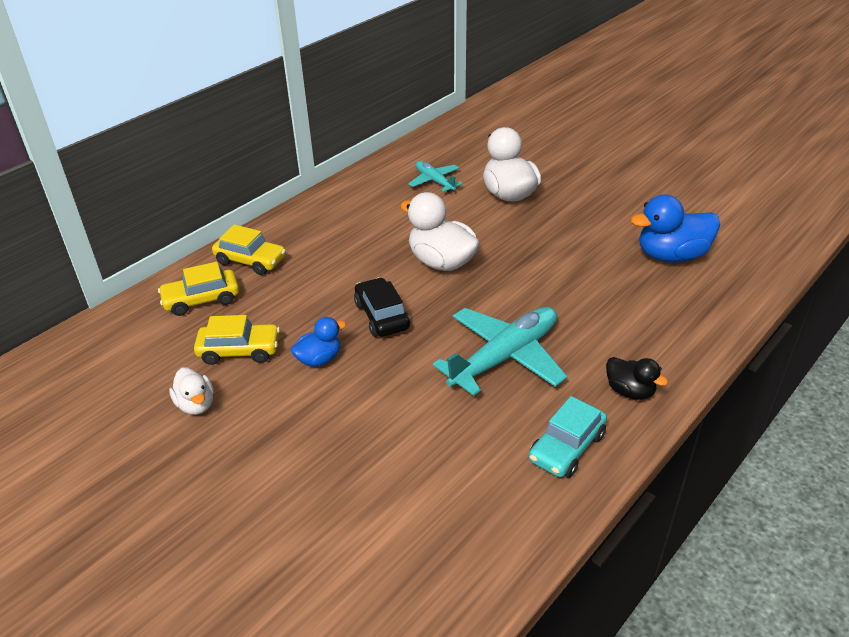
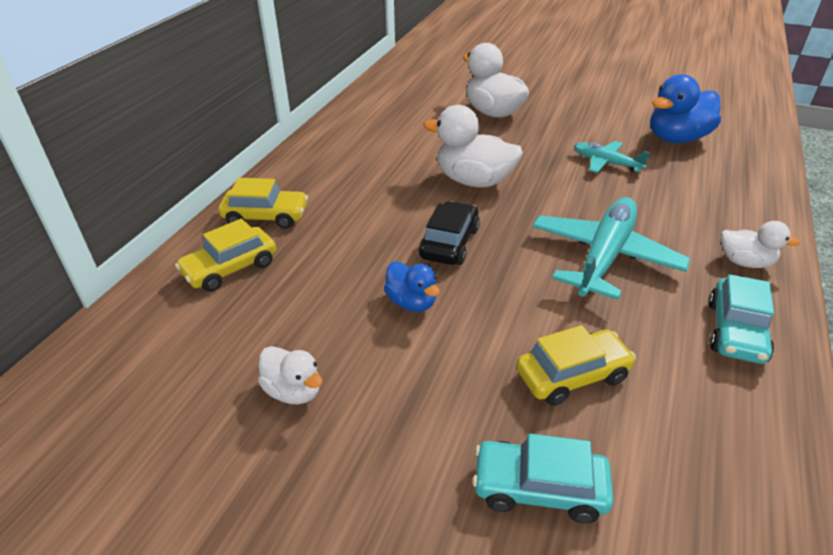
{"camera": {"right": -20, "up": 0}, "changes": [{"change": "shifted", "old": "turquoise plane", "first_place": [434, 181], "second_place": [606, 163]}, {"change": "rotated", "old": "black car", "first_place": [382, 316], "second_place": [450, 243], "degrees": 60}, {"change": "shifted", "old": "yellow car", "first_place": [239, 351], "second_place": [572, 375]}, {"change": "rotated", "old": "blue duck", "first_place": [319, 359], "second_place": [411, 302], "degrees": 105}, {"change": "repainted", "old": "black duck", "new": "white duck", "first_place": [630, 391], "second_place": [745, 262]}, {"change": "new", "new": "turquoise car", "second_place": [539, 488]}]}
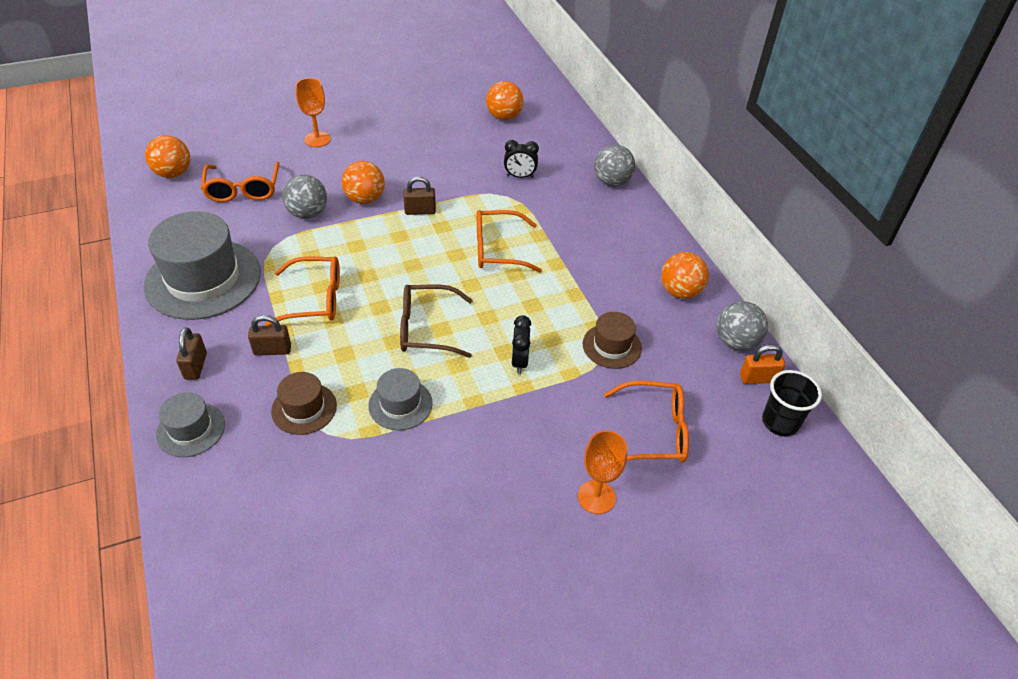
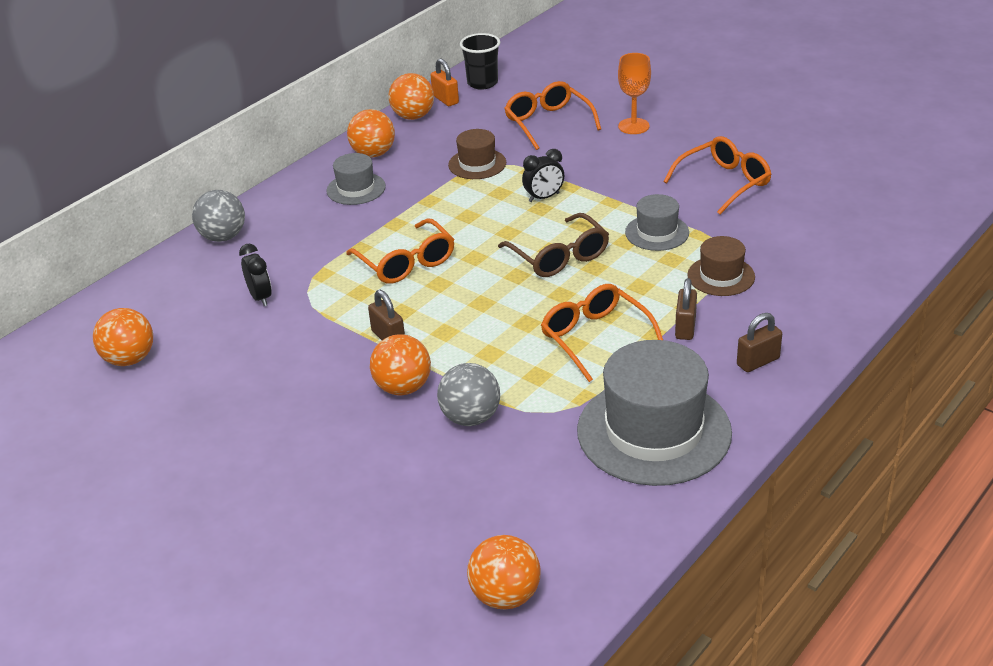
{"camera": {"right": -115, "up": -10}, "changes": [{"change": "gone", "old": "orange goblet", "first_place": [317, 139]}, {"change": "shifted", "old": "orange glasses", "first_place": [243, 189], "second_place": [723, 183]}, {"change": "repainted", "old": "grey ball", "new": "orange ball", "first_place": [735, 342], "second_place": [413, 116]}, {"change": "rotated", "old": "brown padlock", "first_place": [272, 350], "second_place": [685, 328], "degrees": 45}, {"change": "shifted", "old": "grey hat", "first_place": [191, 429], "second_place": [356, 189]}]}
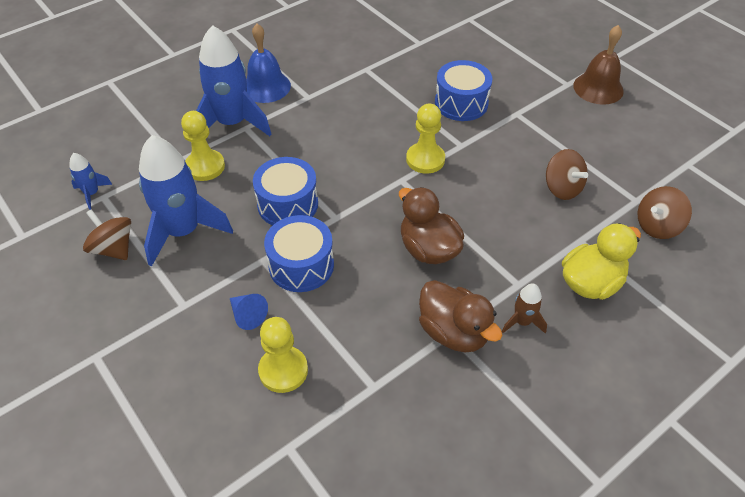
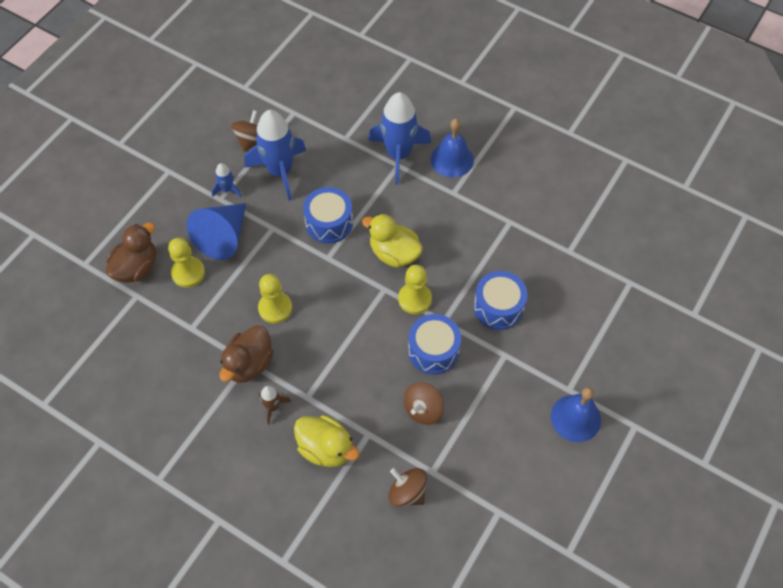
{"camera": {"right": 70, "up": 10}, "changes": [{"change": "repainted", "old": "brown bell", "new": "blue bell", "first_place": [598, 88], "second_place": [575, 418]}, {"change": "shifted", "old": "yellow pawn", "first_place": [205, 166], "second_place": [275, 308]}, {"change": "shifted", "old": "blue rocket", "first_place": [92, 193], "second_place": [227, 189]}, {"change": "shifted", "old": "brown duck", "first_place": [428, 249], "second_place": [136, 268]}, {"change": "shifted", "old": "blue drum", "first_place": [301, 265], "second_place": [433, 350]}, {"change": "scaled", "old": "blue cone", "first_place": [247, 315], "second_place": [223, 237], "factor": 2.18}, {"change": "new", "new": "yellow duck", "second_place": [394, 253]}]}
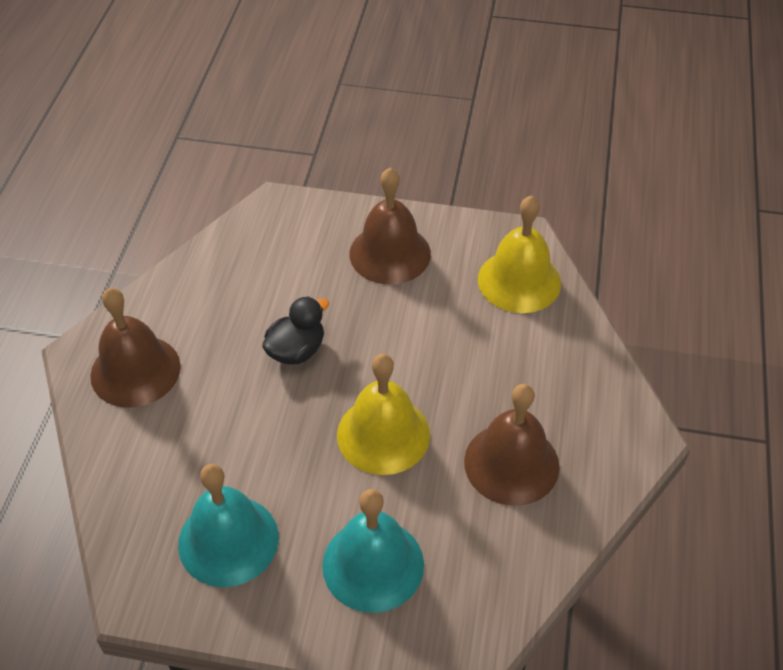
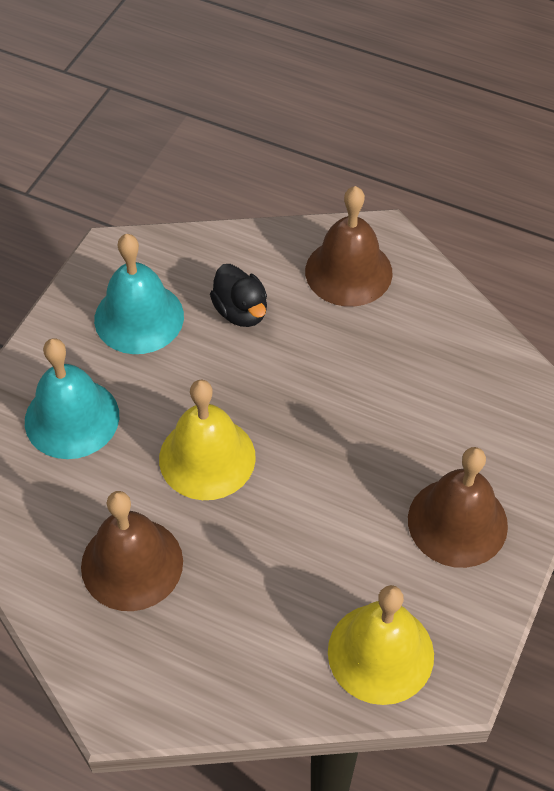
{"camera": {"right": 105, "up": 5}, "changes": [{"change": "shifted", "old": "black duck", "first_place": [296, 350], "second_place": [241, 311]}]}
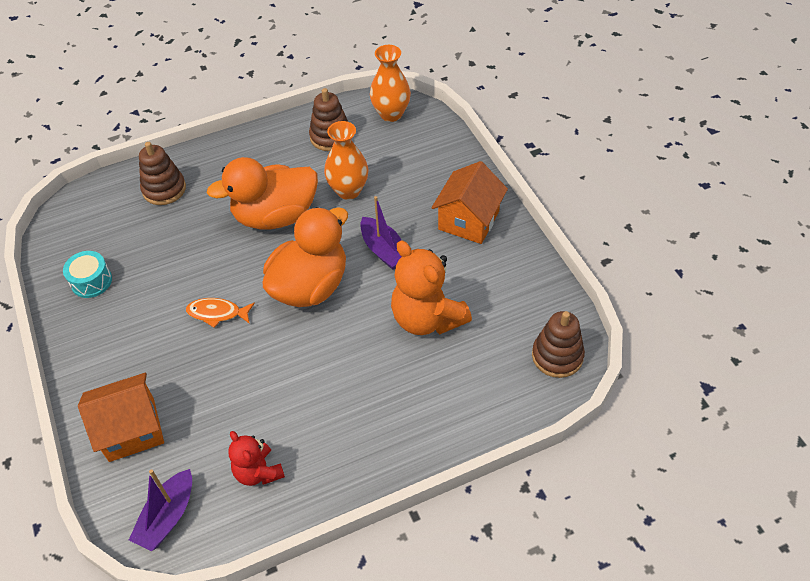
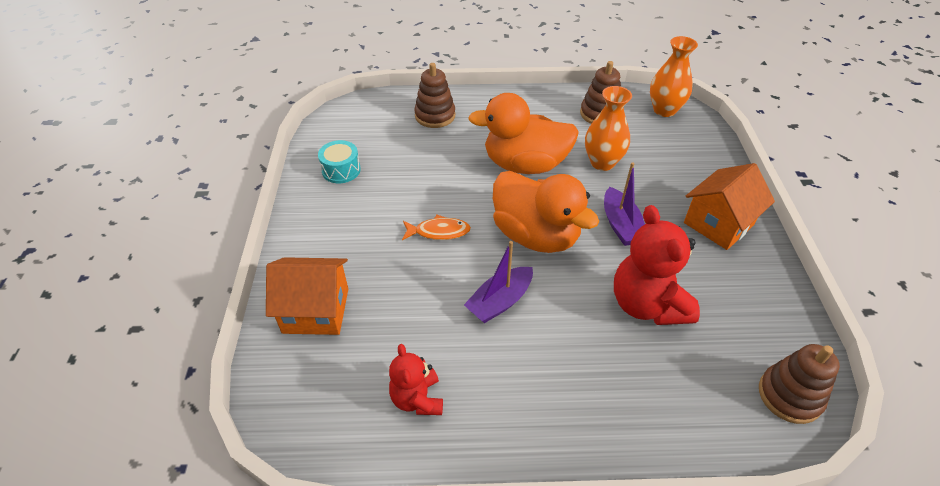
{"camera": {"right": 20, "up": -5}, "changes": [{"change": "rotated", "old": "orange duck", "first_place": [310, 286], "second_place": [536, 235], "degrees": 75}, {"change": "repainted", "old": "orange teddy bear", "new": "red teddy bear", "first_place": [427, 318], "second_place": [647, 304]}, {"change": "rotated", "old": "orange fish", "first_place": [217, 313], "second_place": [439, 231], "degrees": 150}, {"change": "shifted", "old": "purple boat", "first_place": [167, 517], "second_place": [500, 301]}]}
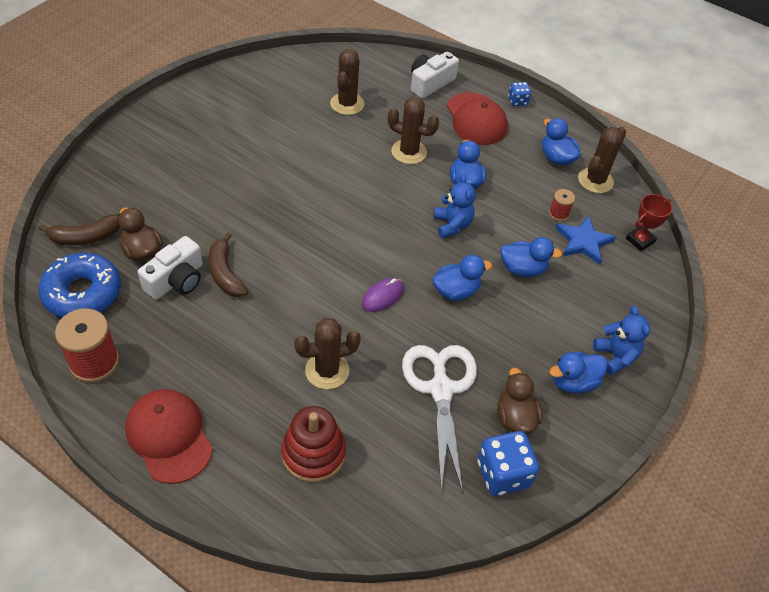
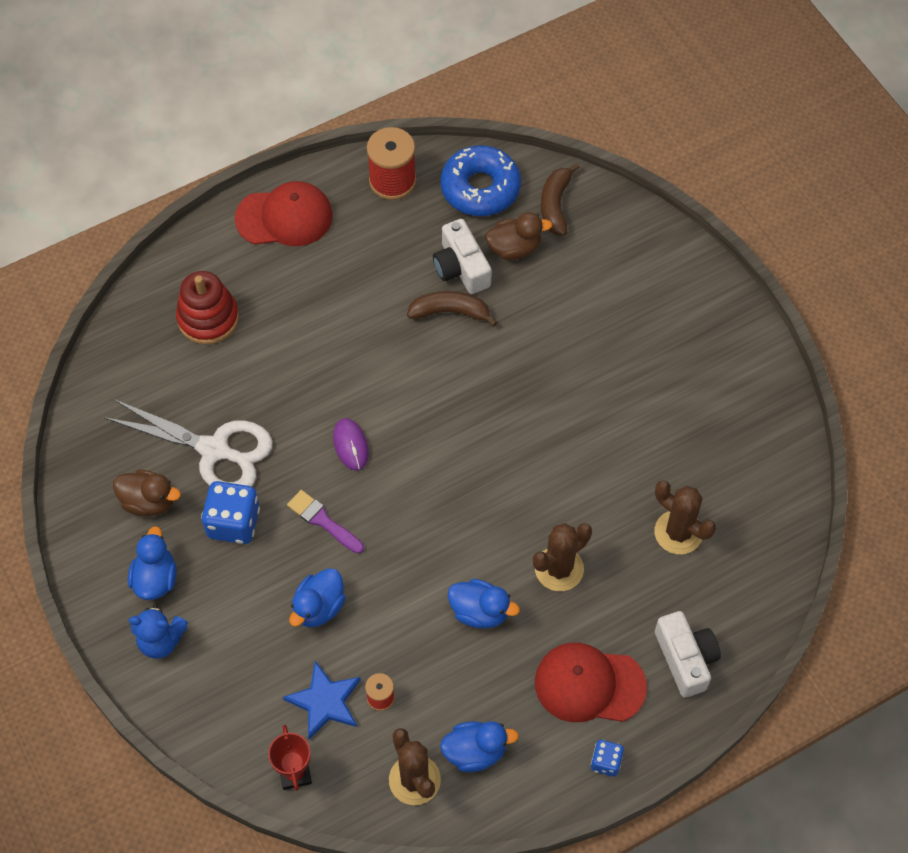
{"camera": {"right": 120, "up": 10}, "changes": [{"change": "gone", "old": "blue teddy bear", "first_place": [452, 225]}, {"change": "swapped", "old": "blue duck", "new": "purple brush", "first_place": [456, 291], "second_place": [323, 521]}, {"change": "gone", "old": "brown cactus", "first_place": [327, 370]}, {"change": "shifted", "old": "blue dice", "first_place": [503, 474], "second_place": [233, 523]}]}
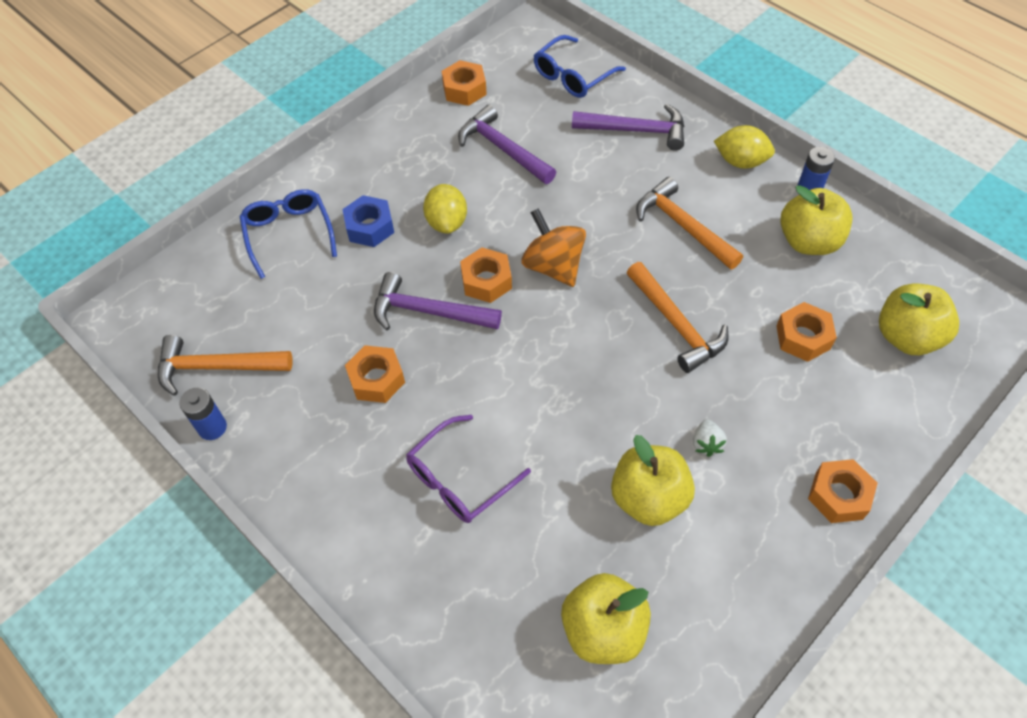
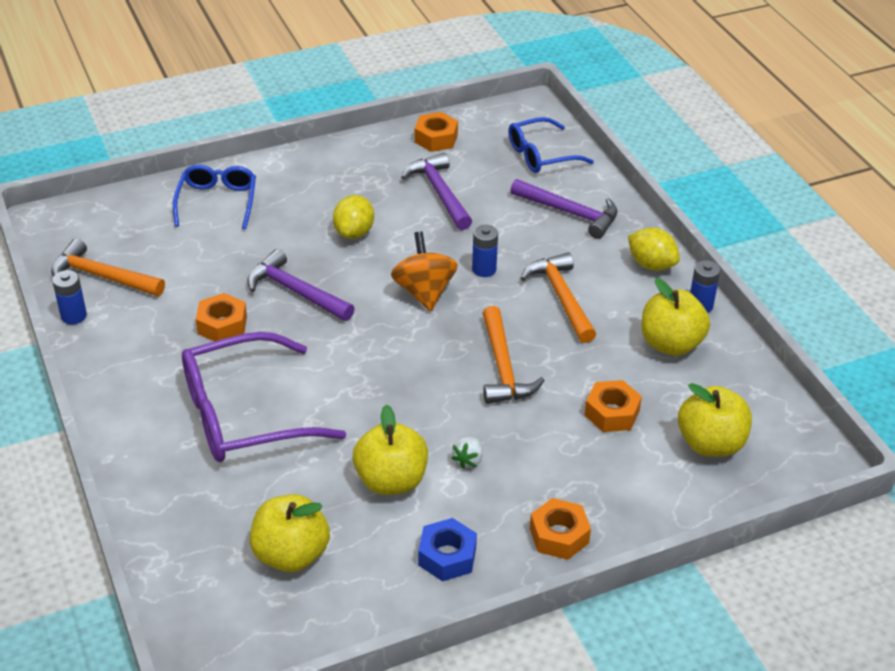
{"camera": {"right": 20, "up": -15}, "changes": [{"change": "shifted", "old": "blue nut", "first_place": [370, 227], "second_place": [447, 556]}, {"change": "gone", "old": "orange nut", "first_place": [486, 281]}, {"change": "scaled", "old": "purple glasses", "first_place": [459, 479], "second_place": [243, 415], "factor": 1.66}, {"change": "new", "new": "blue battery", "second_place": [484, 269]}]}
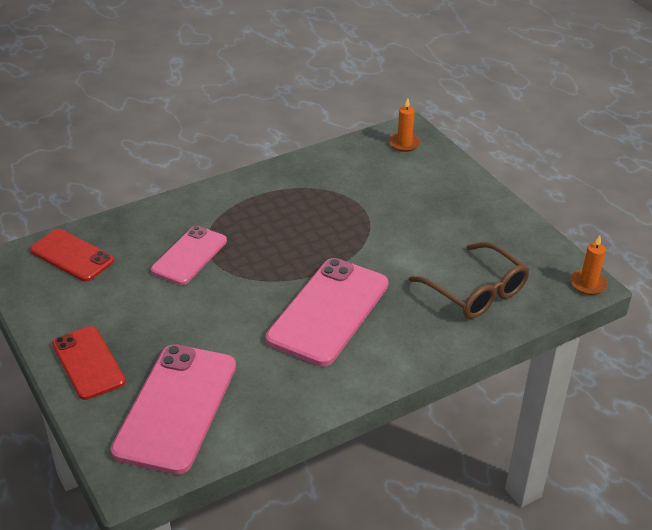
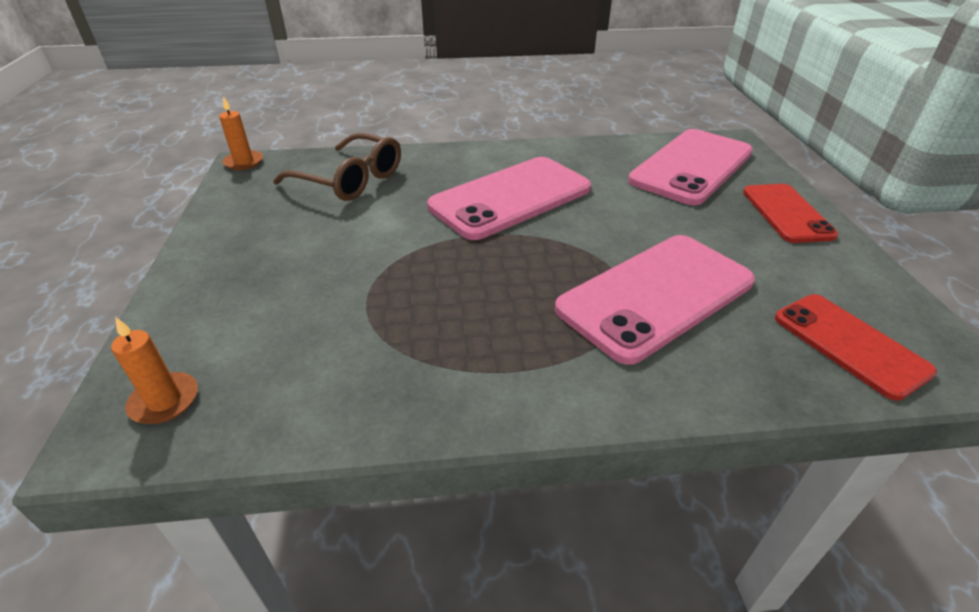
{"camera": {"right": -155, "up": 0}, "changes": [{"change": "scaled", "old": "pink phone", "first_place": [189, 255], "second_place": [656, 295], "factor": 1.62}, {"change": "rotated", "old": "brown glasses", "first_place": [476, 291], "second_place": [350, 180], "degrees": 135}]}
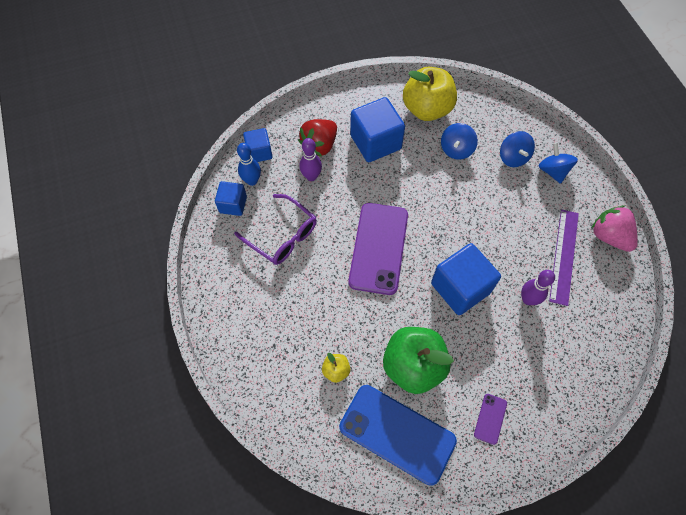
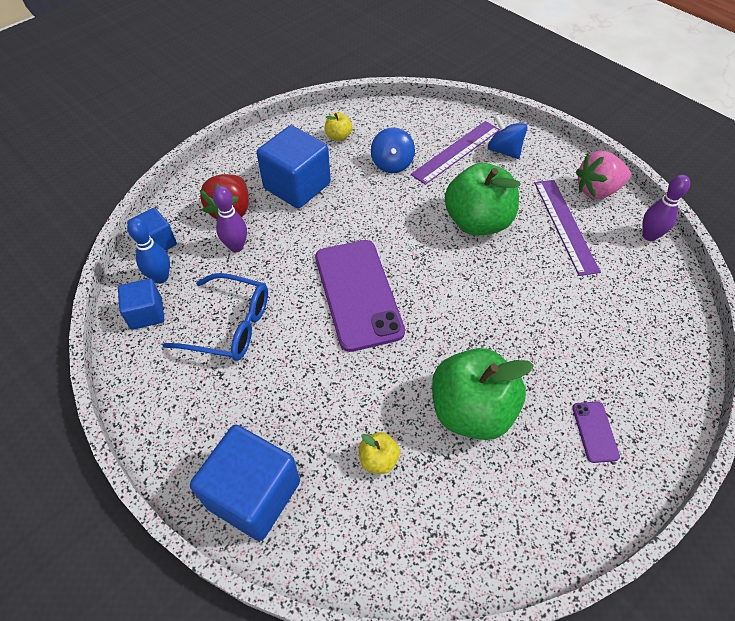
{"camera": {"right": -25, "up": -10}, "changes": [{"change": "scaled", "old": "yellow apple", "first_place": [427, 109], "second_place": [338, 136], "factor": 0.44}, {"change": "swapped", "old": "blue spinning top", "new": "purple ruler", "first_place": [513, 157], "second_place": [456, 151]}, {"change": "repainted", "old": "purple glasses", "new": "blue glasses", "first_place": [282, 235], "second_place": [229, 325]}, {"change": "rotated", "old": "pink strawberry", "first_place": [609, 236], "second_place": [597, 190], "degrees": -45}, {"change": "shifted", "old": "blue cube", "first_place": [460, 288], "second_place": [253, 494]}, {"change": "shifted", "old": "purple bowling pin", "first_place": [528, 299], "second_place": [649, 236]}, {"change": "gone", "old": "blue phone", "first_place": [397, 433]}, {"change": "new", "new": "green apple", "second_place": [477, 222]}]}
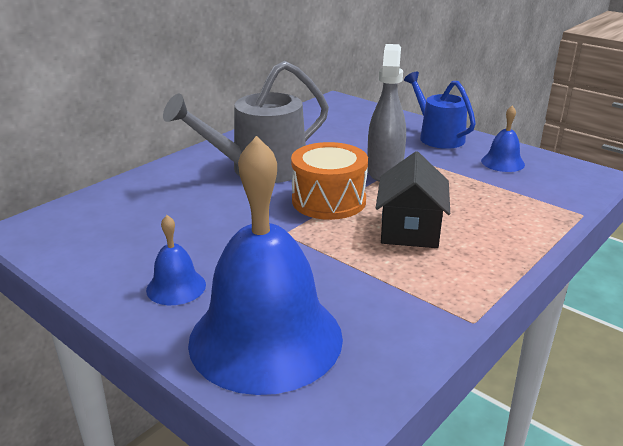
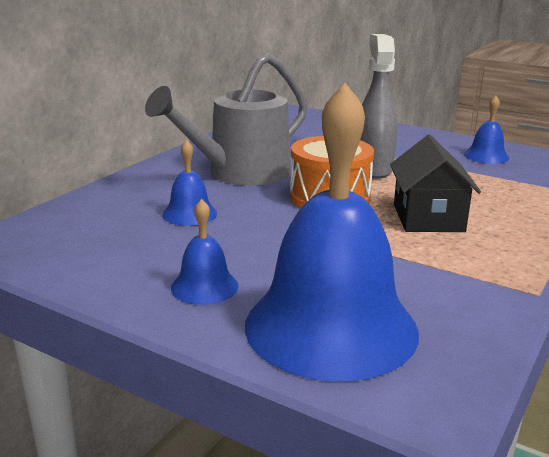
{"camera": {"right": -10, "up": -5}, "changes": [{"change": "gone", "old": "blue watering can", "first_place": [438, 137]}, {"change": "new", "new": "blue bell", "second_place": [189, 213]}]}
